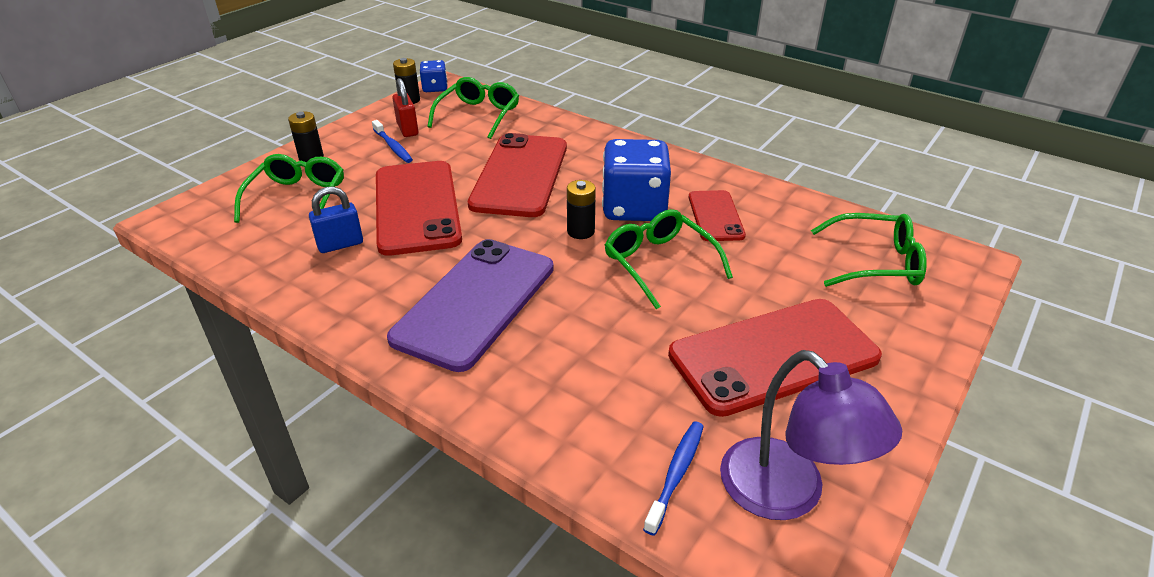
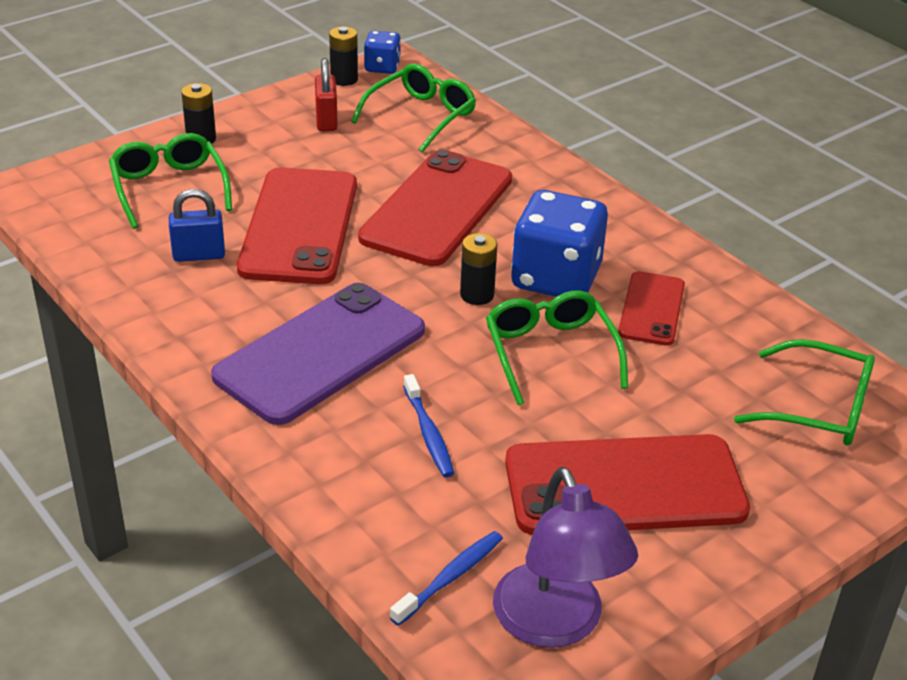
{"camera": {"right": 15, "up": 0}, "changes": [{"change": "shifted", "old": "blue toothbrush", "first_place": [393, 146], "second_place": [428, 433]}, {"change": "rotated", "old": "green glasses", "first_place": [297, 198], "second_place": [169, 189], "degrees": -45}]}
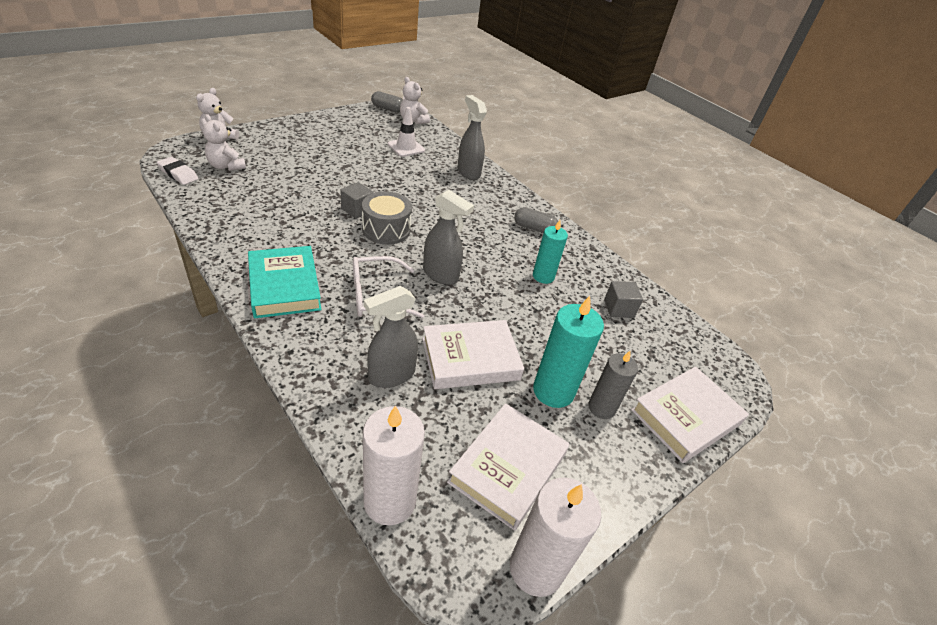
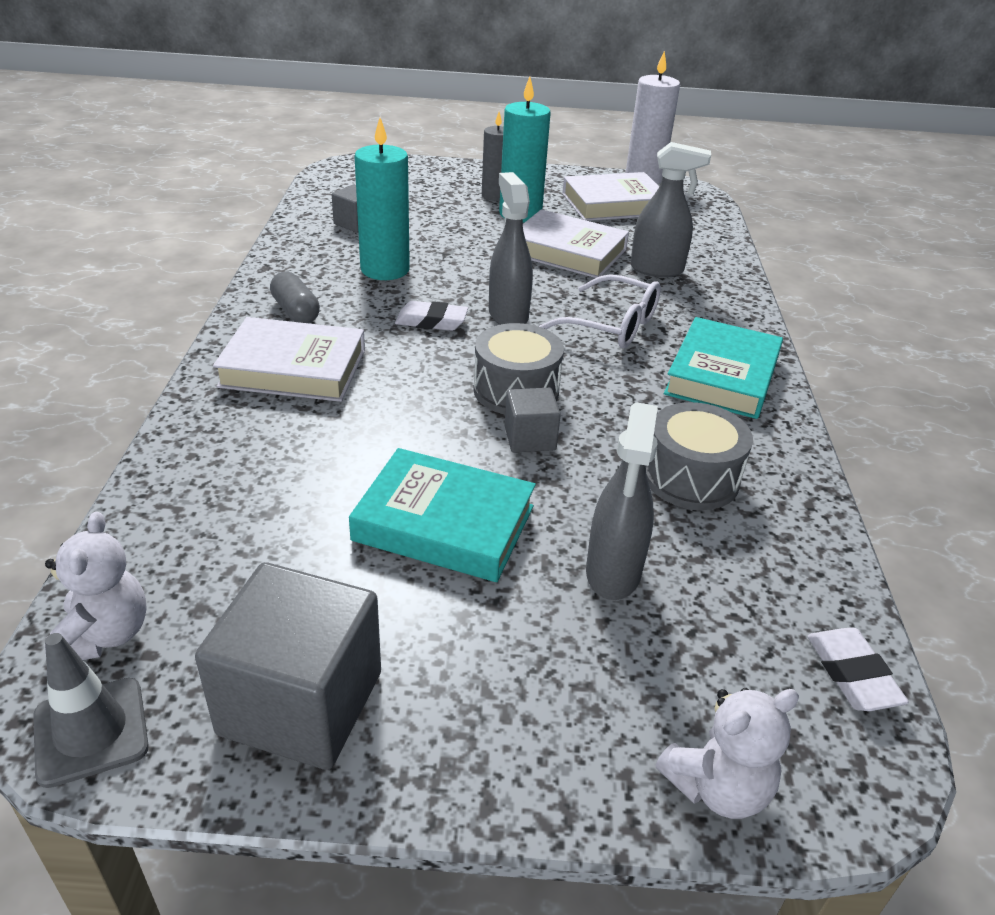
{"camera": {"right": -135, "up": -5}, "changes": [{"change": "swapped", "old": "grey capsule", "new": "grey traffic cone", "first_place": [387, 109], "second_place": [91, 731]}, {"change": "shifted", "old": "grey spray bottle", "first_place": [468, 172], "second_place": [613, 573]}, {"change": "gone", "old": "white traffic cone", "first_place": [406, 147]}, {"change": "gone", "old": "white teddy bear", "first_place": [226, 166]}, {"change": "scaled", "old": "turquoise candle", "first_place": [543, 276], "second_place": [385, 269], "factor": 1.53}, {"change": "shifted", "old": "white book", "first_place": [685, 417], "second_place": [293, 368]}, {"change": "gone", "old": "white candle", "first_place": [390, 501]}, {"change": "new", "new": "white eraser", "second_place": [431, 321]}, {"change": "new", "new": "grey drum", "second_place": [691, 477]}, {"change": "new", "new": "turquoise book", "second_place": [444, 523]}, {"change": "new", "new": "grey cube", "second_place": [301, 703]}]}
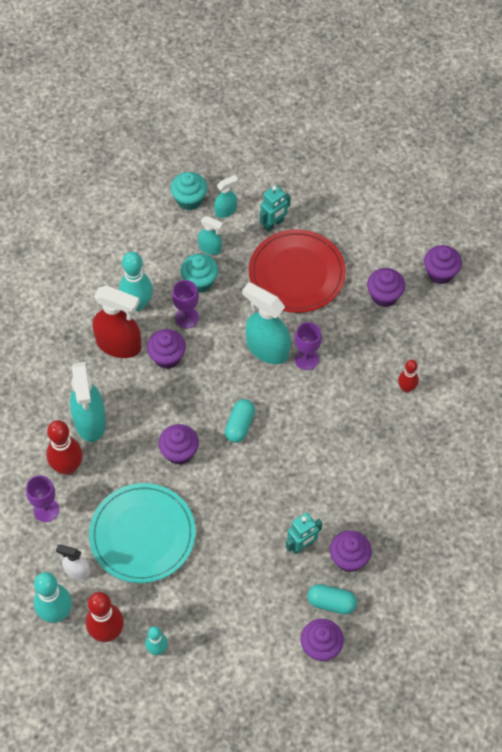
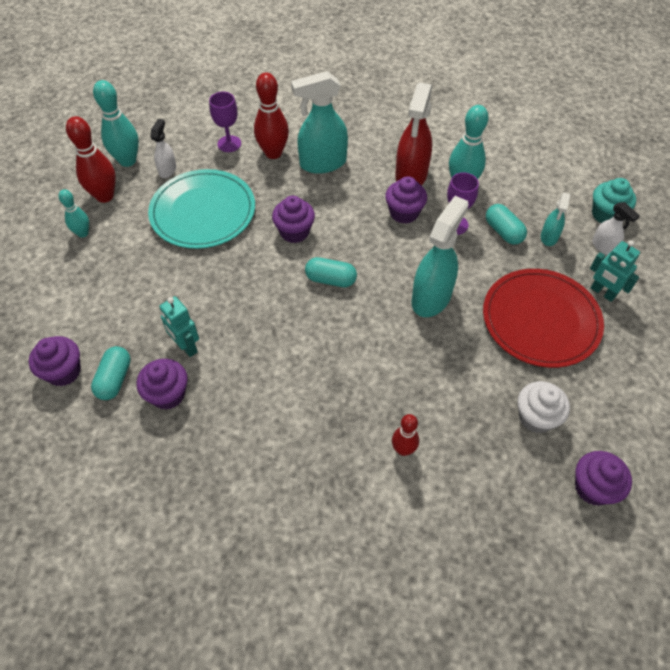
{"camera": {"right": 85, "up": -5}, "changes": [{"change": "repainted", "old": "turquoise spray bottle", "new": "white spray bottle", "first_place": [226, 211], "second_place": [604, 247]}, {"change": "swapped", "old": "turquoise cupcake", "new": "turquoise capsule", "first_place": [200, 281], "second_place": [503, 232]}, {"change": "repainted", "old": "purple cupcake", "new": "white cupcake", "first_place": [384, 296], "second_place": [536, 417]}, {"change": "gone", "old": "purple goblet", "first_place": [306, 359]}]}
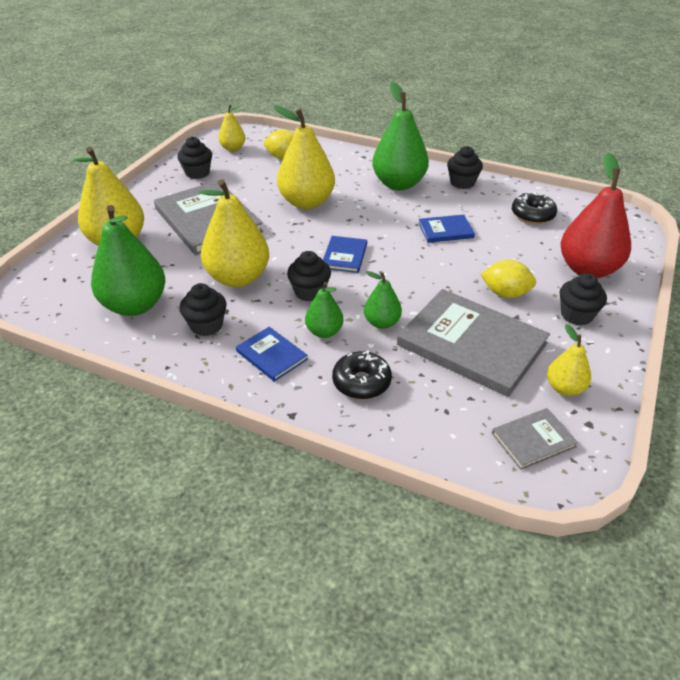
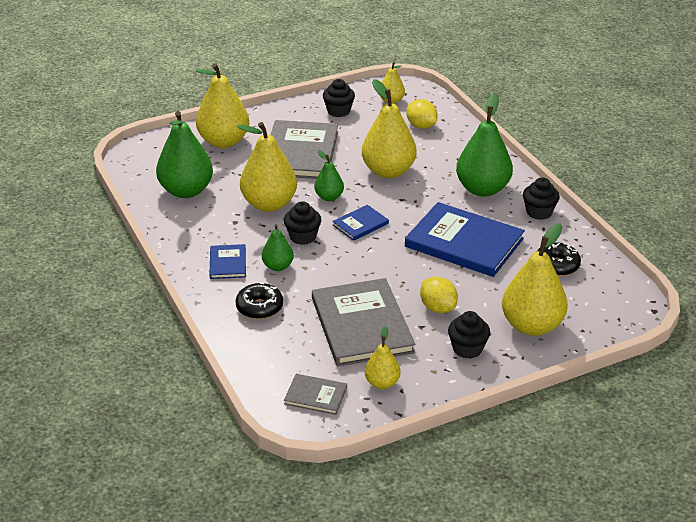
{"camera": {"right": 40, "up": -5}, "changes": [{"change": "repainted", "old": "red pear", "new": "yellow pear", "first_place": [588, 269], "second_place": [532, 326]}, {"change": "scaled", "old": "blue book", "first_place": [445, 230], "second_place": [464, 243], "factor": 2.09}, {"change": "shifted", "old": "green pear", "first_place": [382, 323], "second_place": [329, 197]}, {"change": "gone", "old": "black cupcake", "first_place": [206, 325]}]}
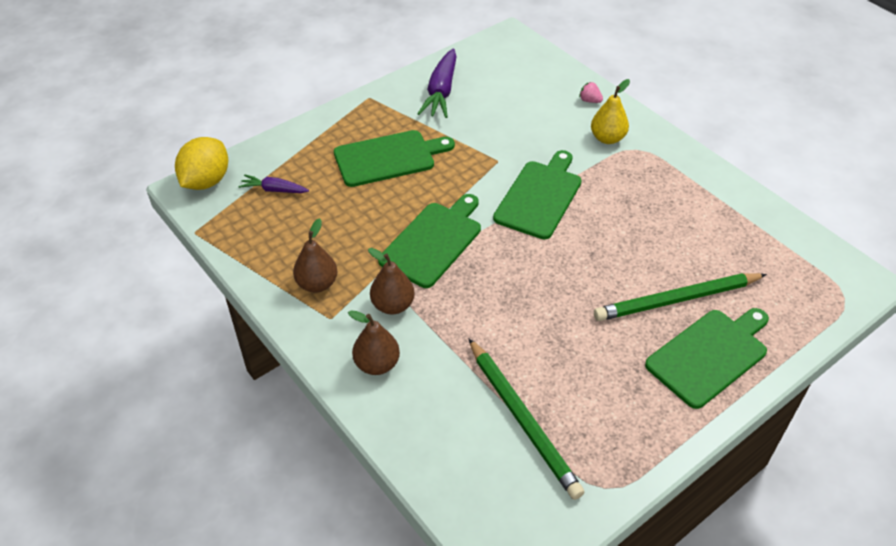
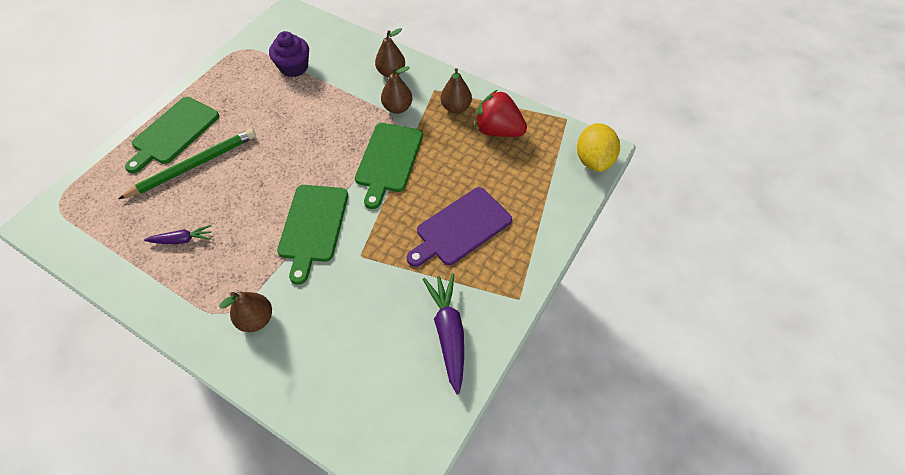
{"camera": {"right": 160, "up": 10}, "changes": [{"change": "repainted", "old": "yellow pear", "new": "brown pear", "first_place": [607, 138], "second_place": [256, 319]}, {"change": "gone", "old": "pink strawberry", "first_place": [589, 100]}, {"change": "repainted", "old": "green cutting board", "new": "purple cutting board", "first_place": [388, 158], "second_place": [461, 228]}, {"change": "shifted", "old": "purple carrot", "first_place": [274, 190], "second_place": [182, 240]}, {"change": "swapped", "old": "green pencil", "new": "purple cupcake", "first_place": [522, 419], "second_place": [294, 67]}, {"change": "new", "new": "red strawberry", "second_place": [498, 130]}]}
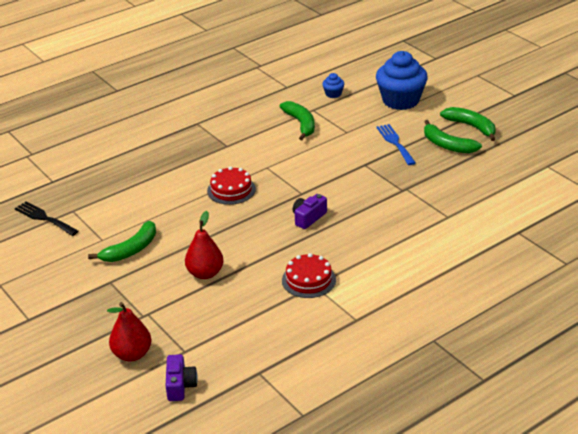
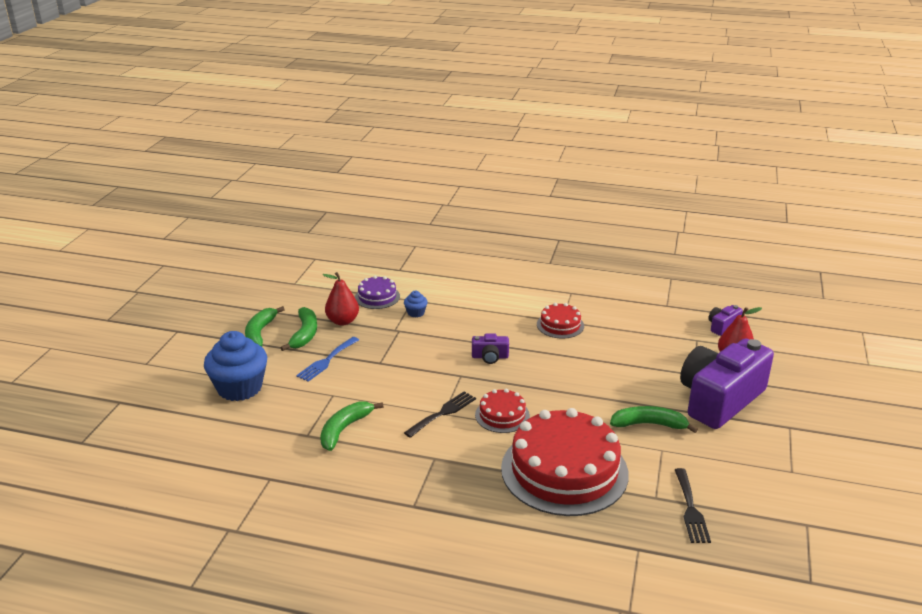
{"camera": {"right": -130, "up": -5}, "changes": [{"change": "shifted", "old": "blue cupcake", "first_place": [333, 94], "second_place": [416, 313]}, {"change": "shifted", "old": "red pear", "first_place": [205, 273], "second_place": [342, 321]}, {"change": "new", "new": "purple cake", "second_place": [377, 297]}, {"change": "new", "new": "purple camera", "second_place": [719, 399]}, {"change": "new", "new": "black fork", "second_place": [443, 413]}, {"change": "new", "new": "red cake", "second_place": [564, 470]}]}
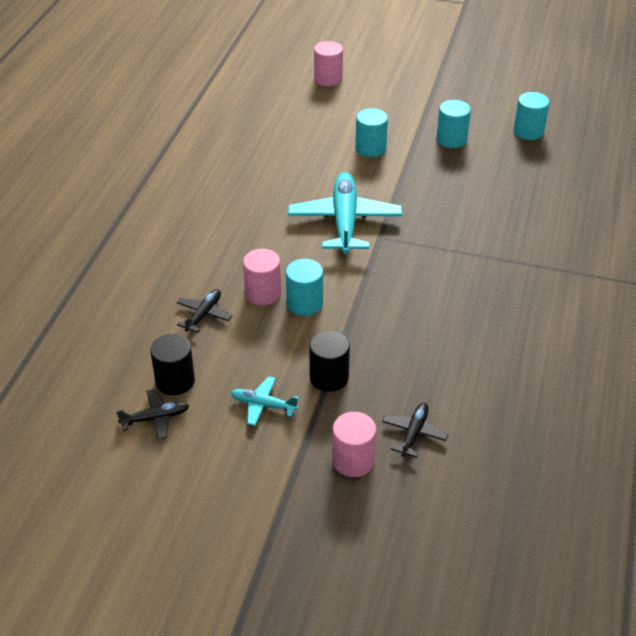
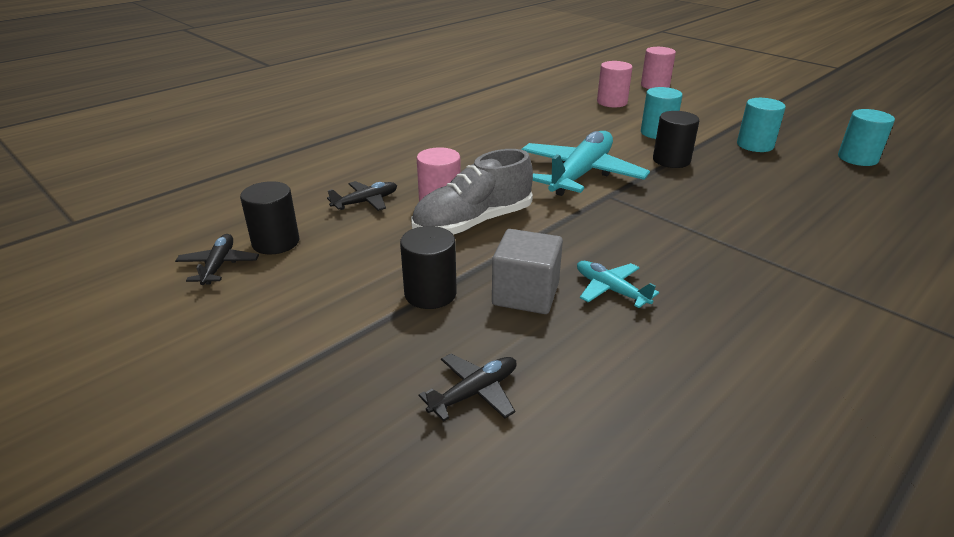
{"camera": {"right": 30, "up": -10}, "changes": [{"change": "swapped", "old": "turquoise cylinder", "new": "grey shoe", "first_place": [304, 303], "second_place": [473, 223]}, {"change": "shifted", "old": "turquoise plane", "first_place": [263, 405], "second_place": [610, 290]}, {"change": "rotated", "old": "black plane", "first_place": [155, 418], "second_place": [219, 265], "degrees": -105}, {"change": "shifted", "old": "pink cylinder", "first_place": [353, 460], "second_place": [612, 102]}, {"change": "new", "new": "black cylinder", "second_place": [671, 160]}, {"change": "new", "new": "grey cube", "second_place": [525, 294]}]}
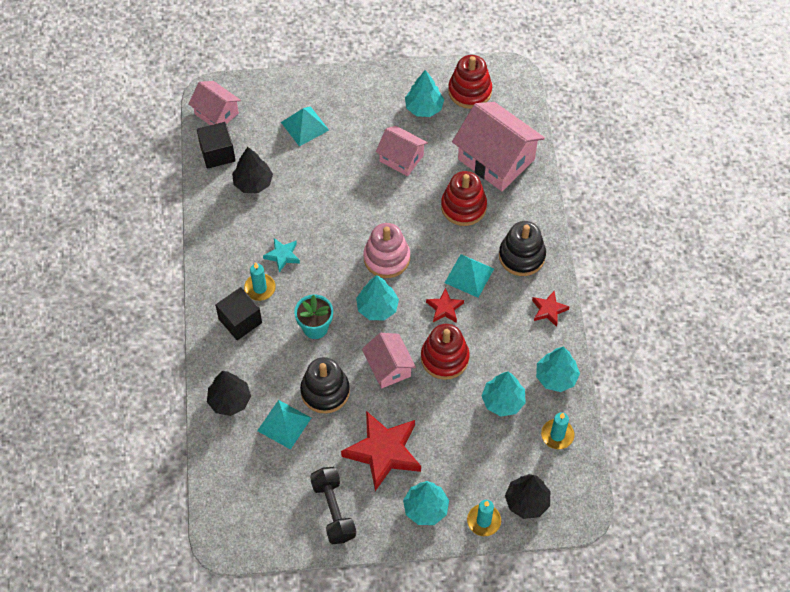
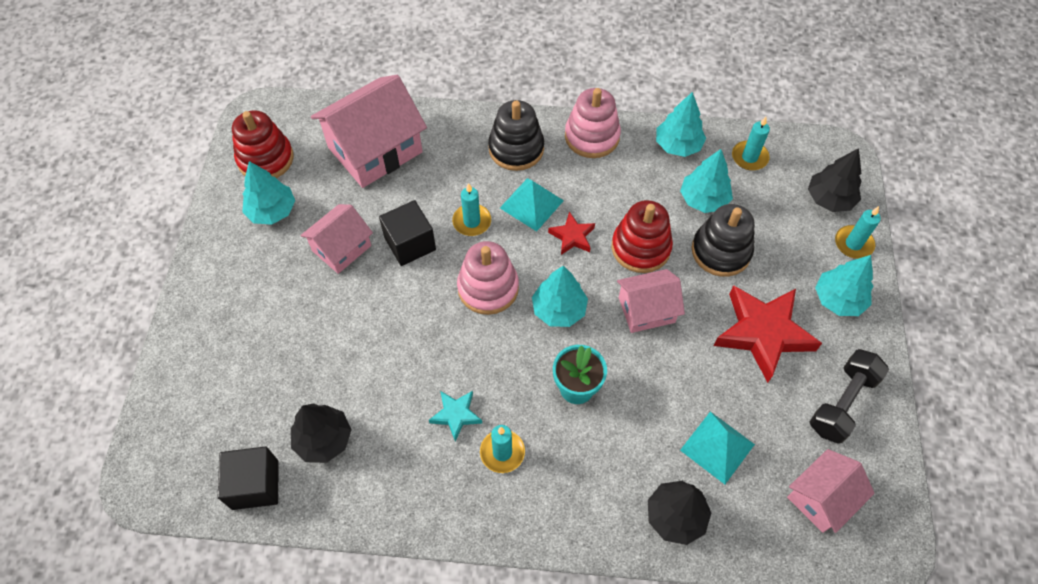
{"camera": {"right": -80, "up": 0}, "changes": [{"change": "shifted", "old": "pink house", "first_place": [216, 113], "second_place": [821, 498]}, {"change": "gone", "old": "turquoise pyramid", "first_place": [305, 126]}, {"change": "gone", "old": "red stacking toy", "first_place": [463, 207]}, {"change": "shifted", "old": "black cube", "first_place": [240, 321], "second_place": [410, 243]}, {"change": "swapped", "old": "red star", "new": "pink stacking toy", "first_place": [548, 310], "second_place": [592, 136]}, {"change": "shifted", "old": "black stacking toy", "first_place": [325, 391], "second_place": [721, 251]}, {"change": "rotated", "old": "black dumbbell", "first_place": [333, 510], "second_place": [842, 403], "degrees": -45}, {"change": "new", "new": "turquoise candle", "second_place": [472, 221]}]}
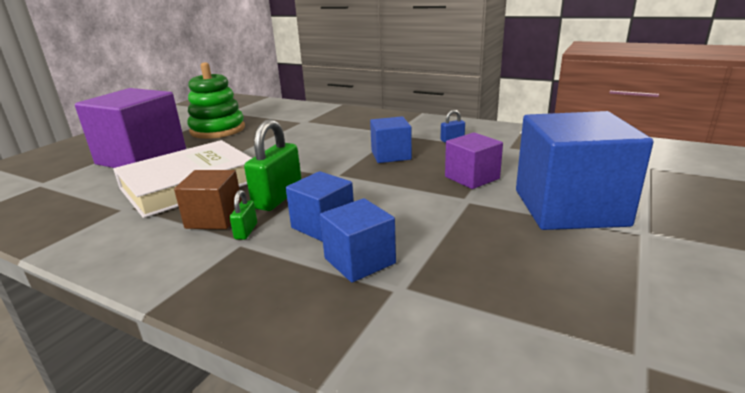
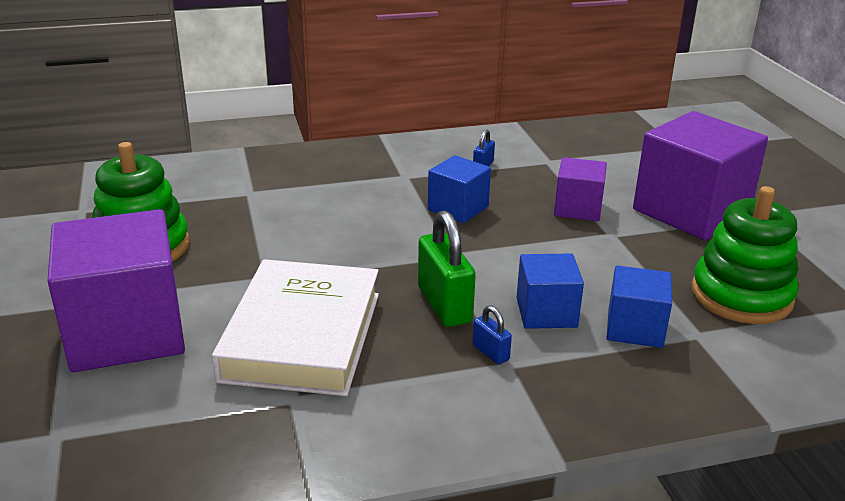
{"camera": {"right": -45, "up": 5}, "changes": [{"change": "repainted", "old": "blue cube", "new": "purple cube", "first_place": [569, 207], "second_place": [691, 211]}, {"change": "gone", "old": "brown cube", "first_place": [214, 218]}, {"change": "repainted", "old": "green padlock", "new": "blue padlock", "first_place": [246, 231], "second_place": [490, 352]}, {"change": "new", "new": "green stacking toy", "second_place": [741, 296]}]}
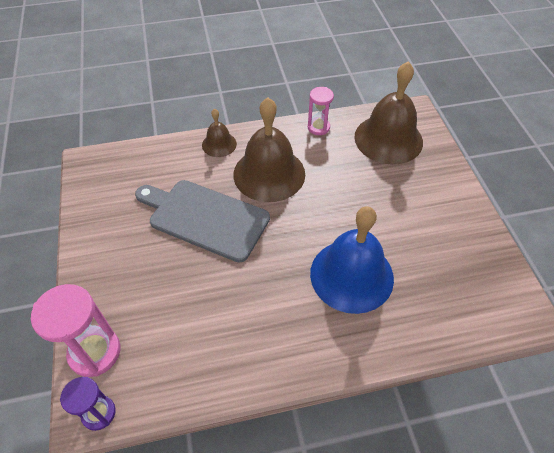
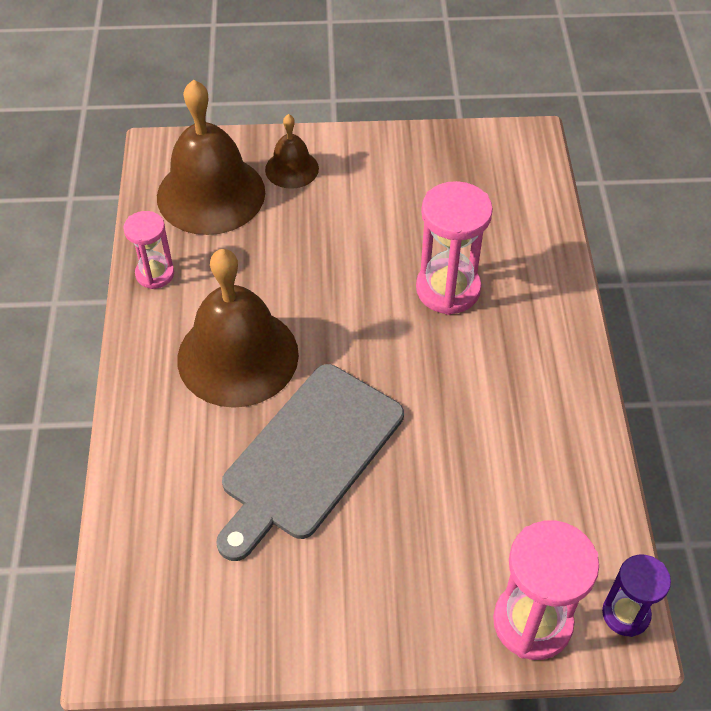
{"camera": {"right": -80, "up": 0}, "changes": [{"change": "shifted", "old": "brown bell", "first_place": [219, 144], "second_place": [292, 169]}, {"change": "swapped", "old": "blue bell", "new": "pink hourglass", "first_place": [351, 275], "second_place": [448, 289]}]}
